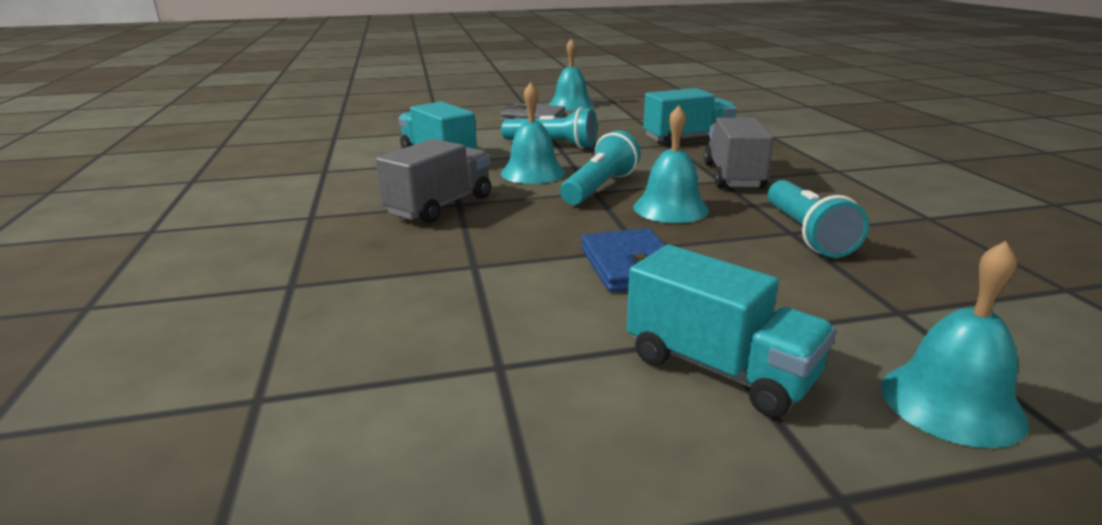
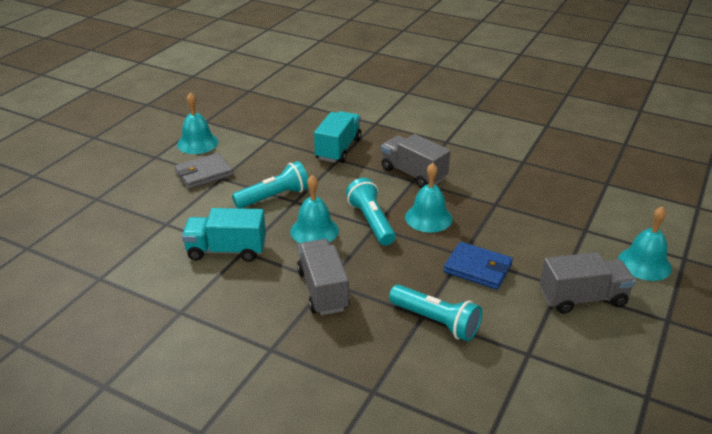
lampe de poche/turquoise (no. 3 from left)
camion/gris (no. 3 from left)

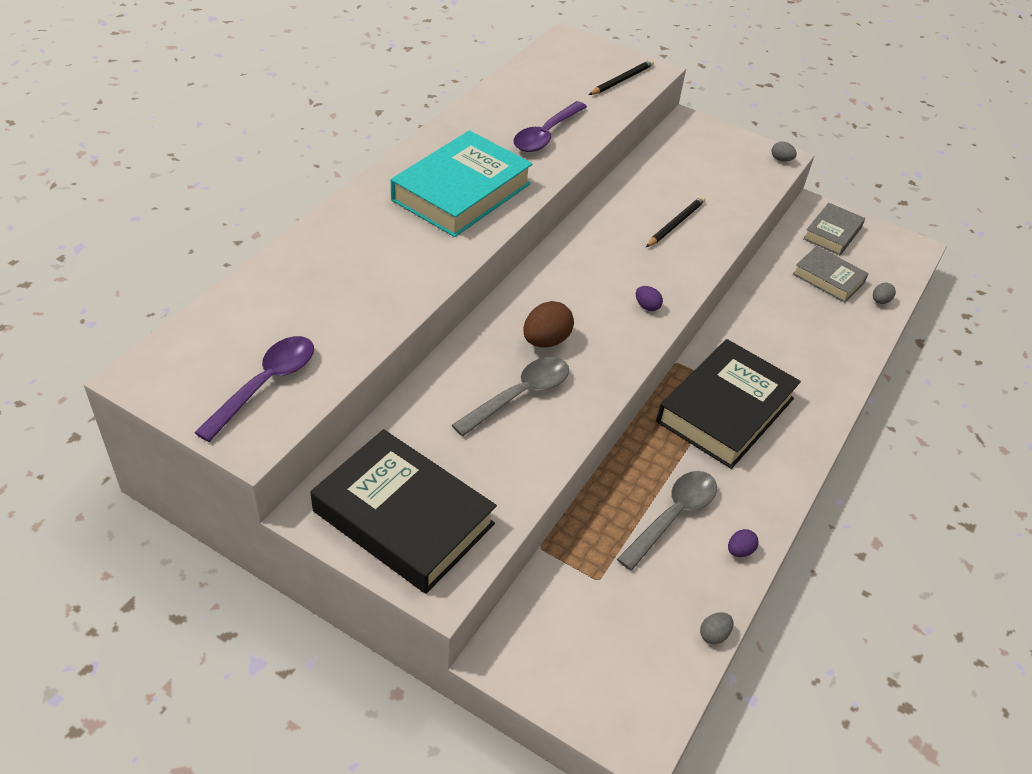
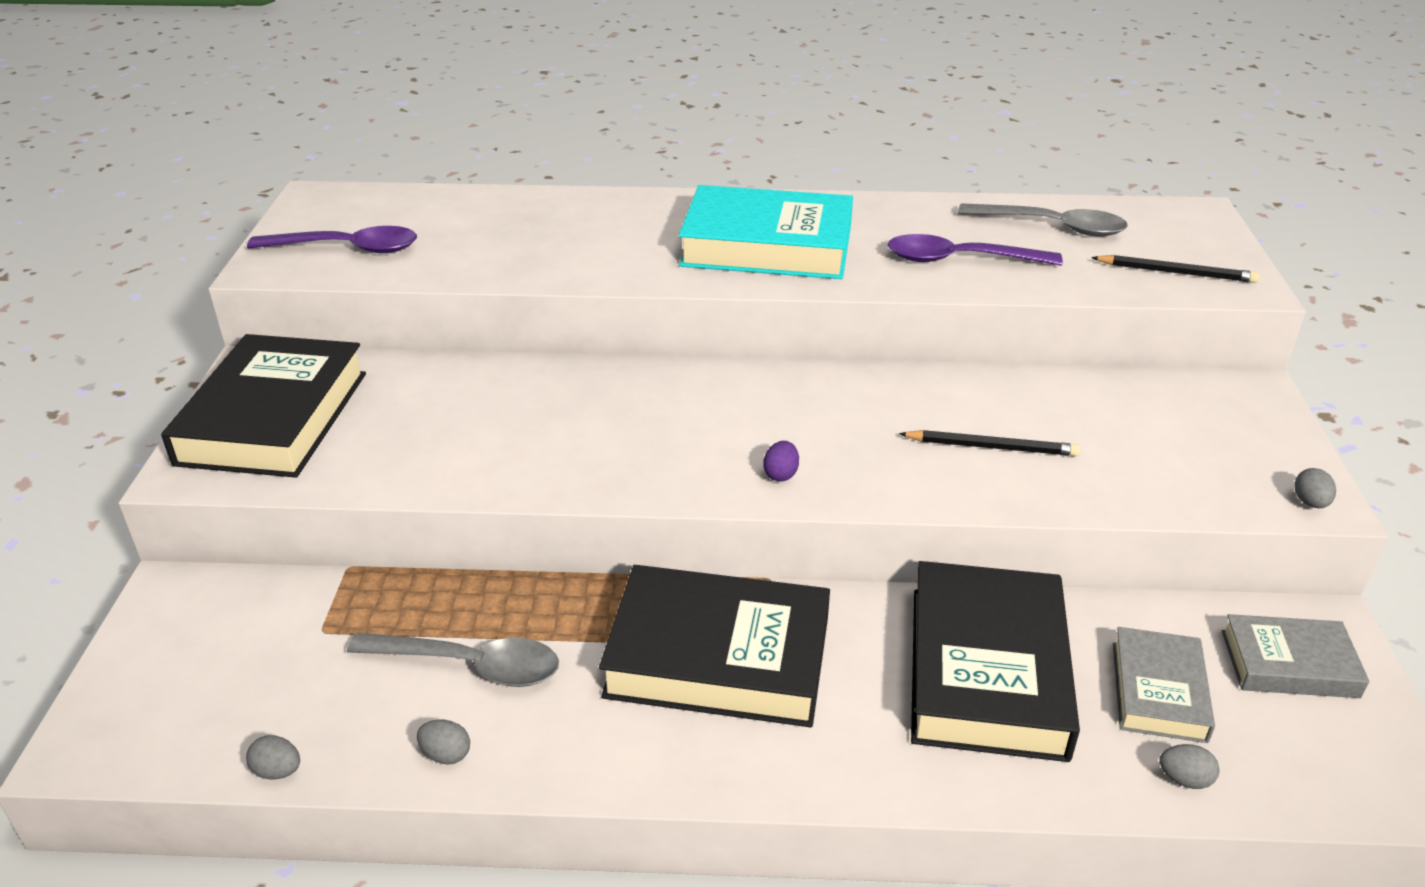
œuf/marron
cuillère/gris (no. 2 from left)
œuf/gris (no. 2 from left)
livre/noir (no. 3 from left)

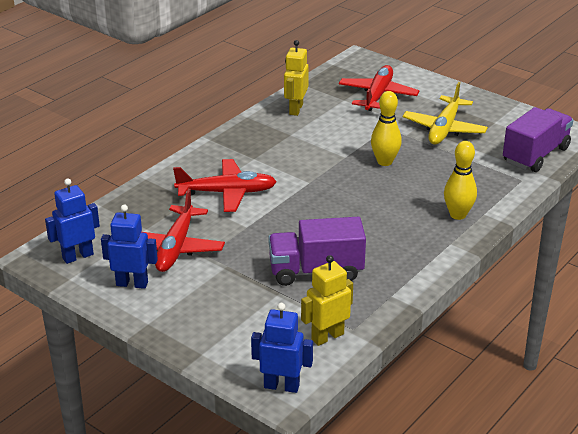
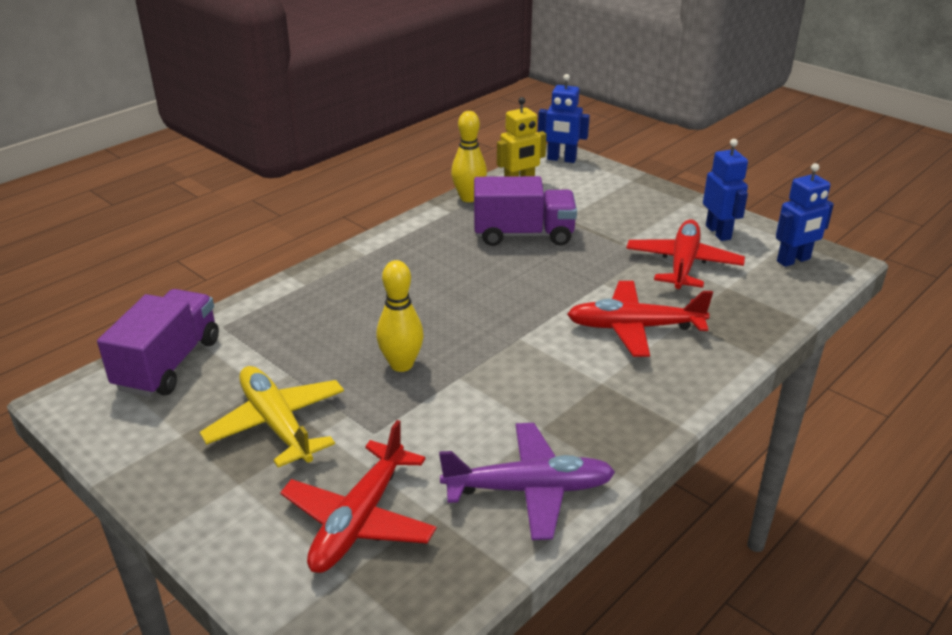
avion/violet
avion/jaune
camion/violet (no. 1 from left)
quille/jaune (no. 2 from left)
robot/bleu (no. 2 from left)

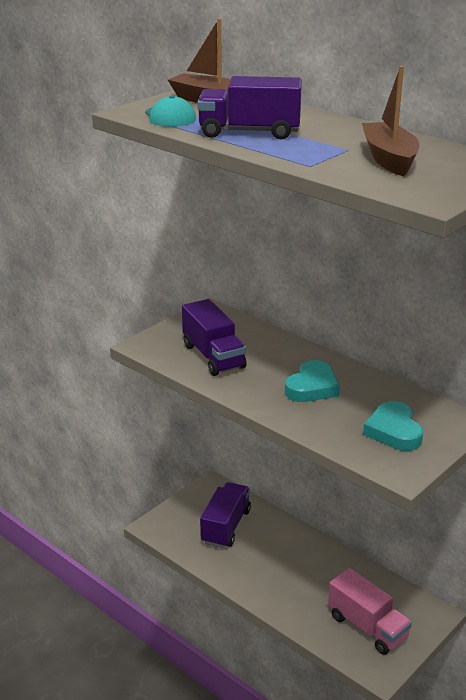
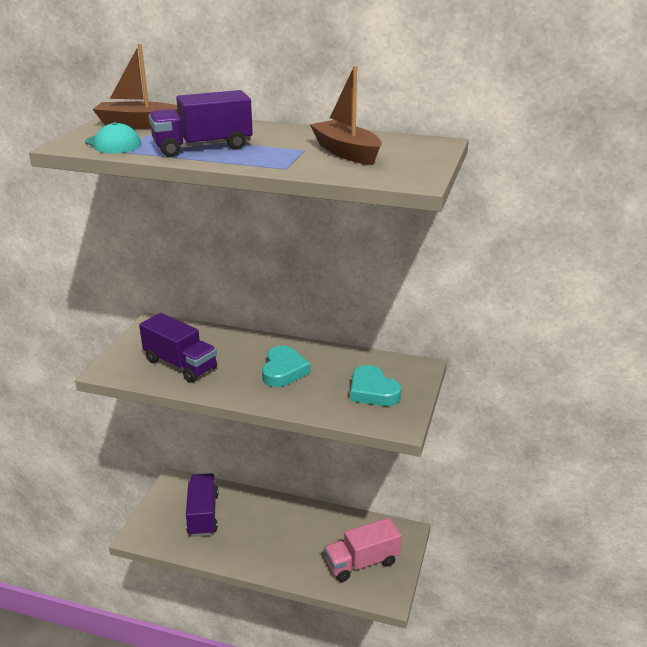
camion/rose

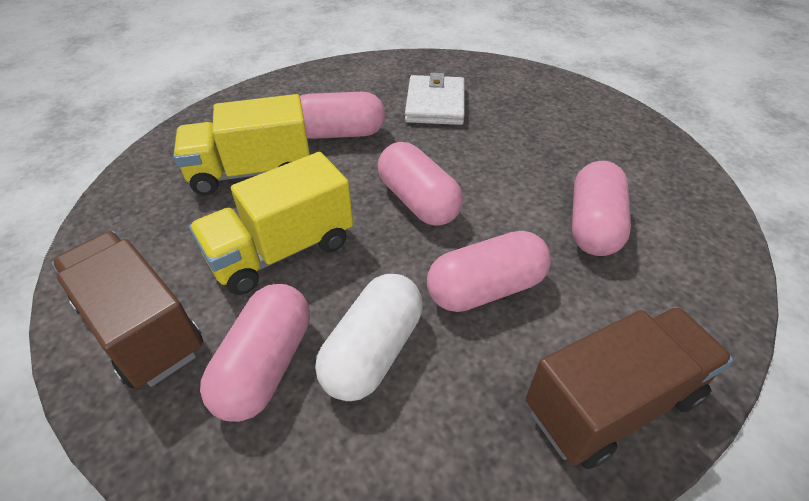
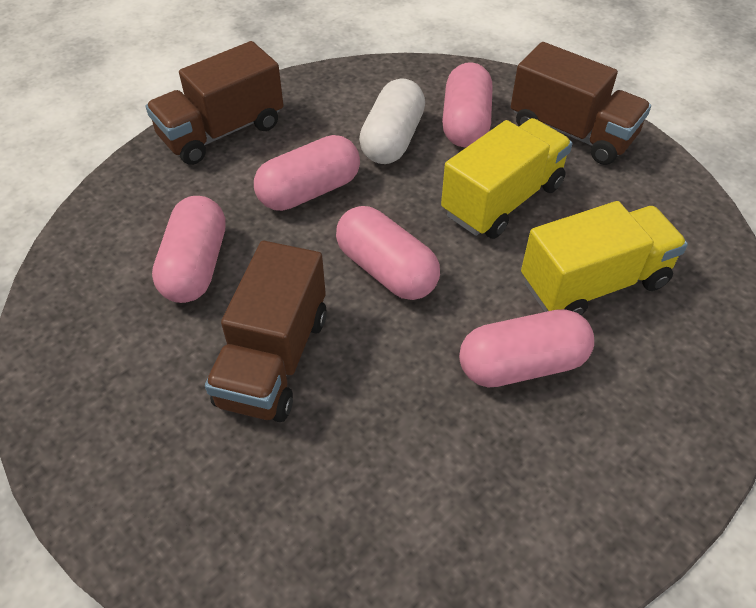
portefeuille/blanc
camion/marron (no. 2 from left)

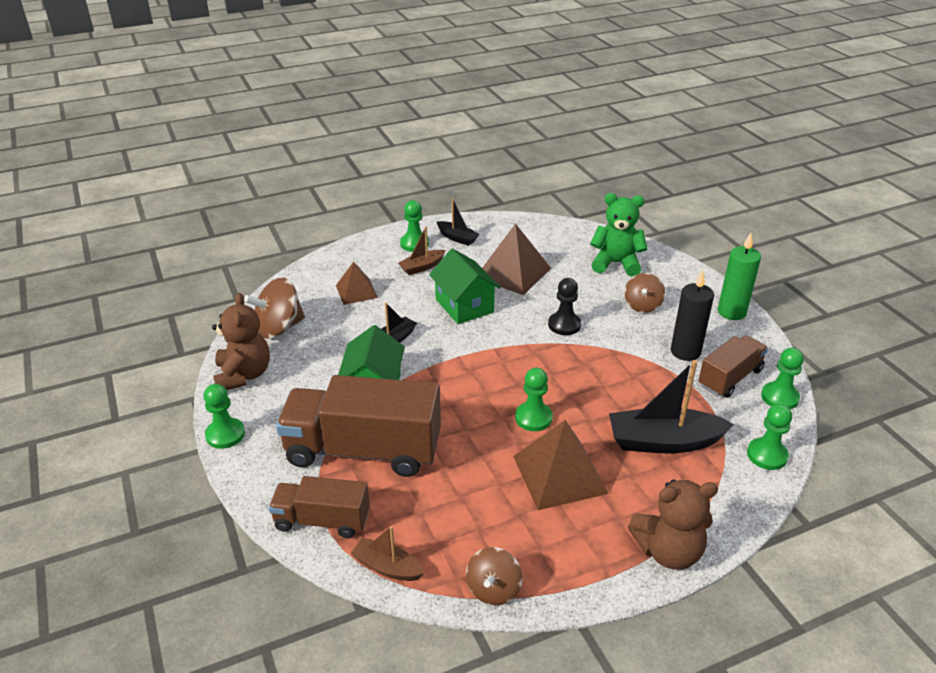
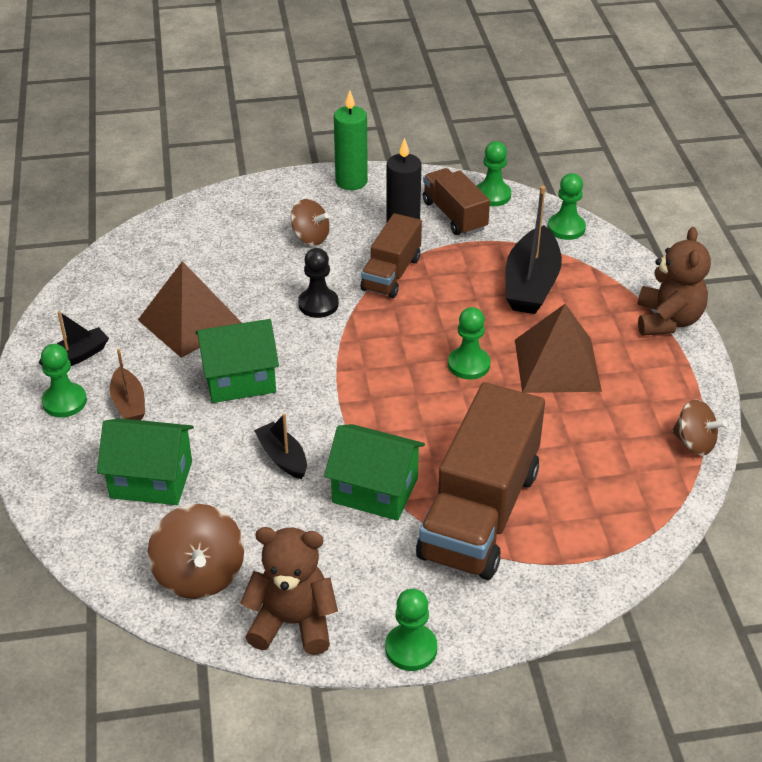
ours en peluche/vert
maison/vert (no. 1 from left)
camion/marron (no. 1 from left)
bateau/marron (no. 1 from left in the first image)

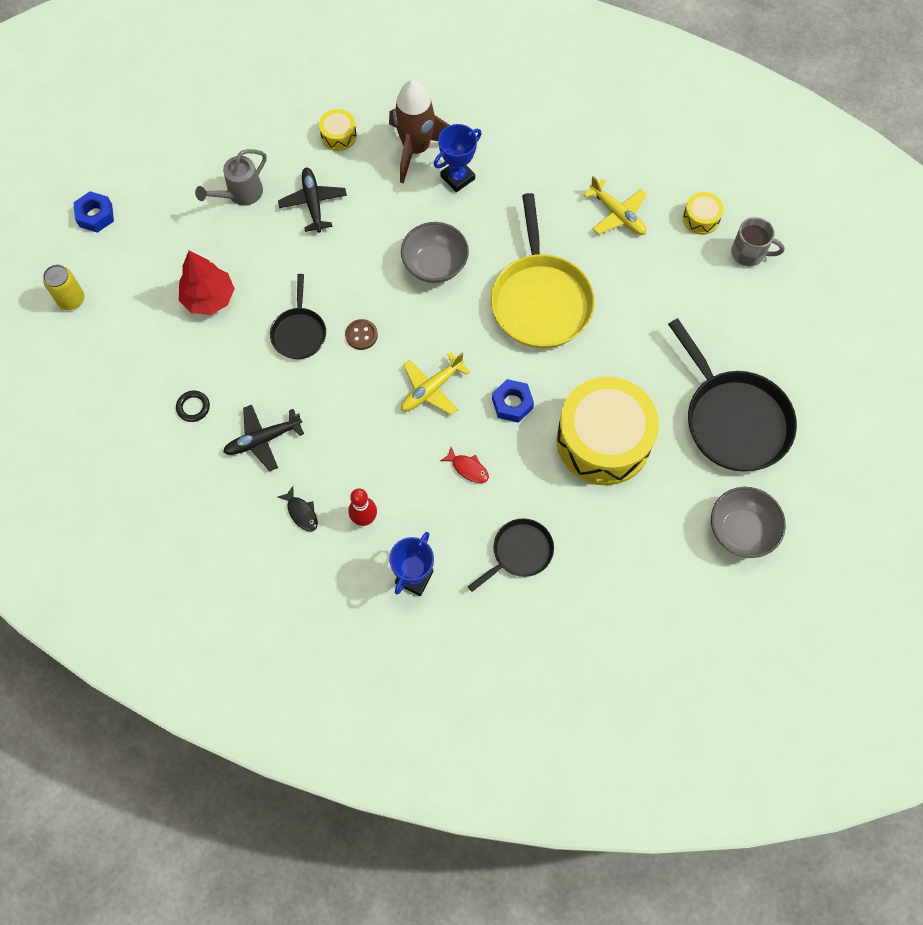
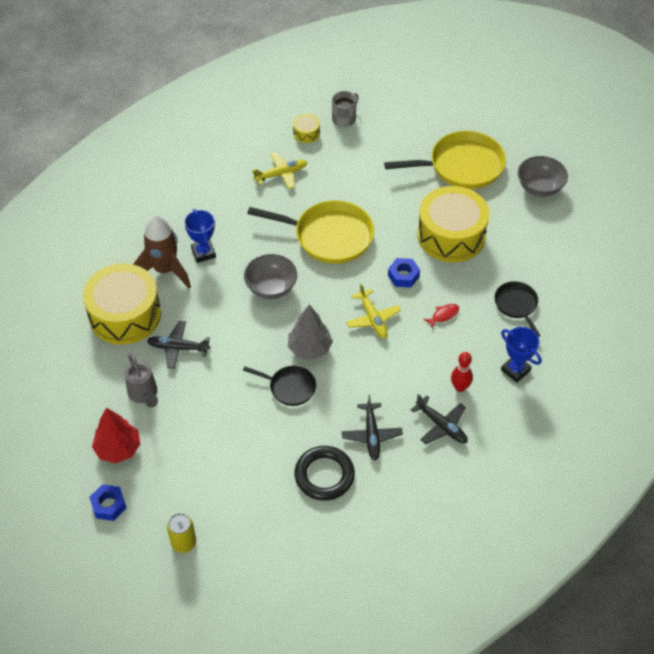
tambour/jaune (no. 1 from left)
arbre/rouge
poêle/jaune (no. 2 from left)
arbre/gris
anneau/noir
avion/noir (no. 3 from left)

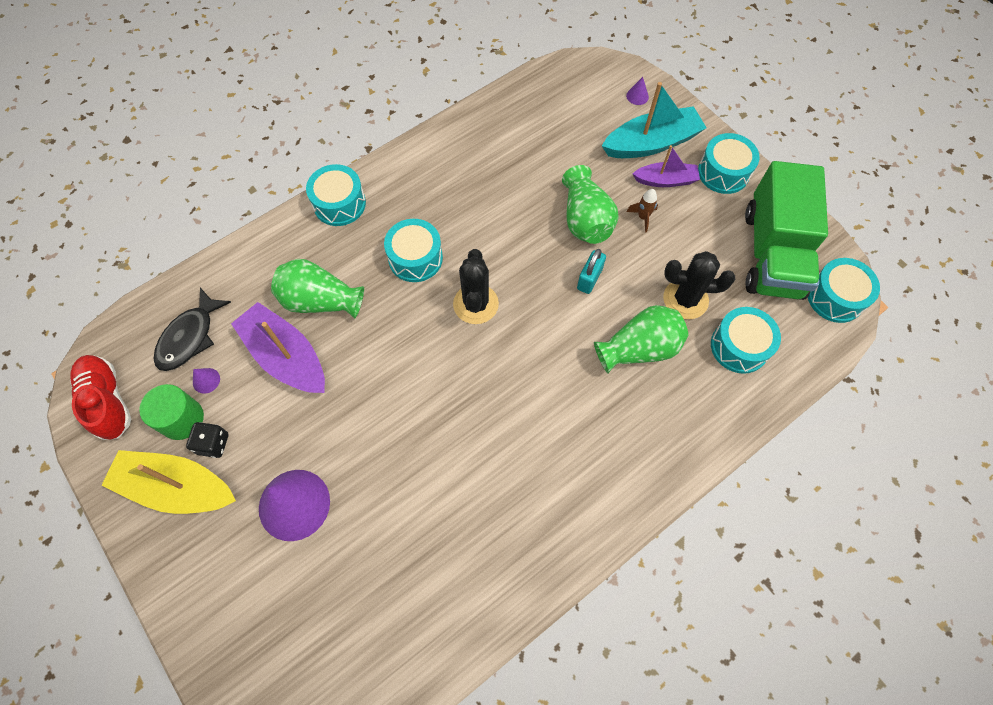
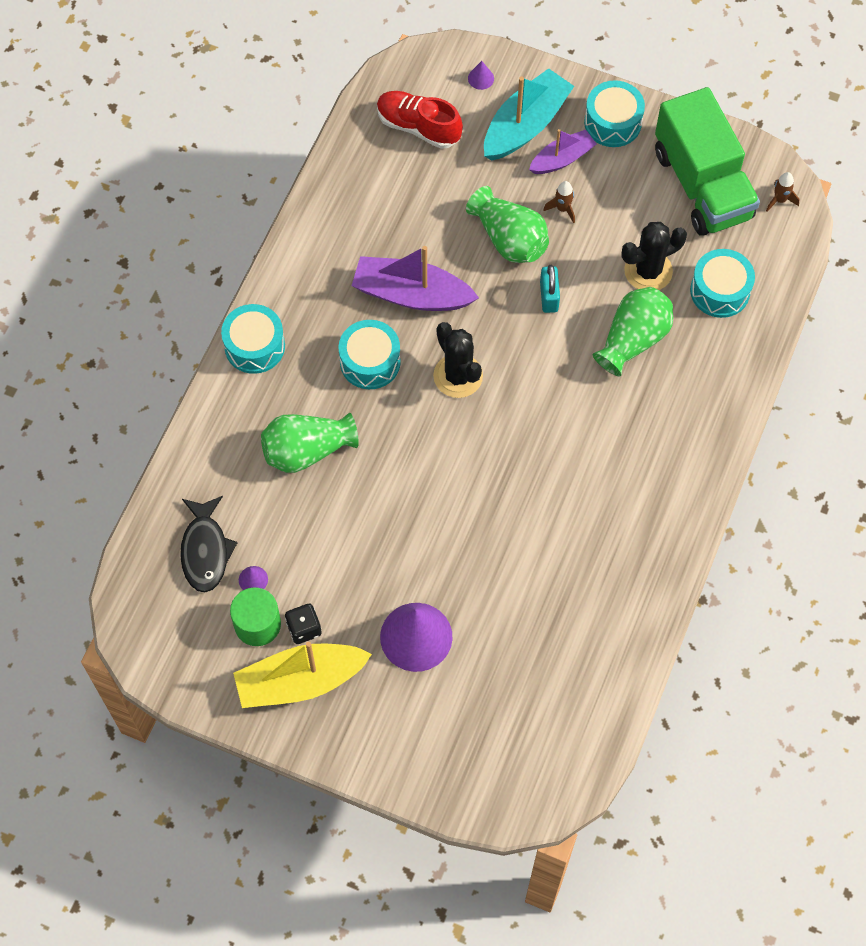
fusée/marron (no. 2 from left)
bateau/violet (no. 1 from left)
chaussure/rouge

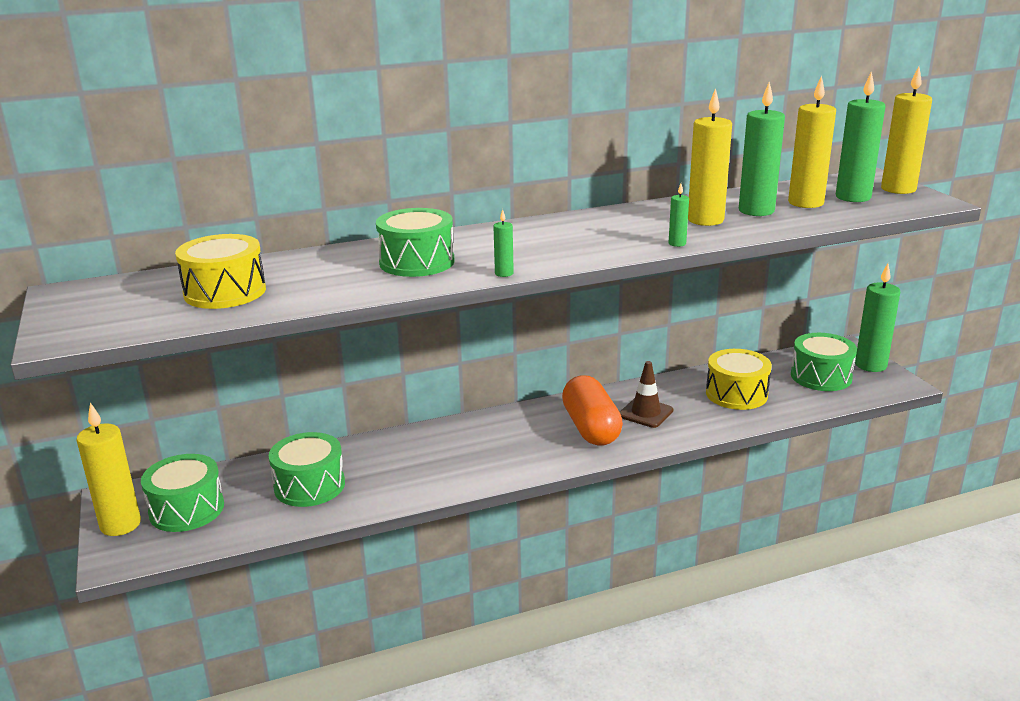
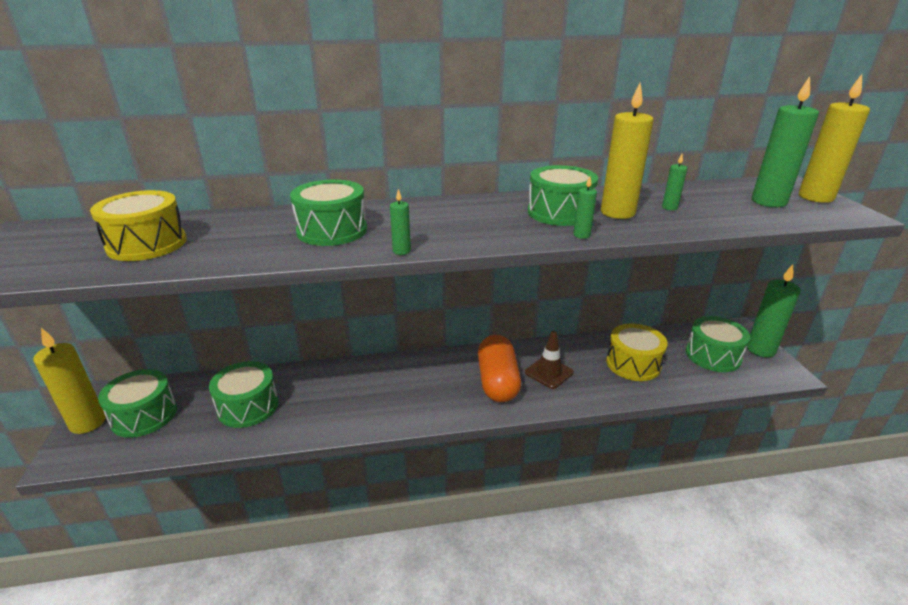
bougie/jaune (no. 3 from left in the first image)
bougie/vert (no. 3 from left)
tambour/vert (no. 4 from left)

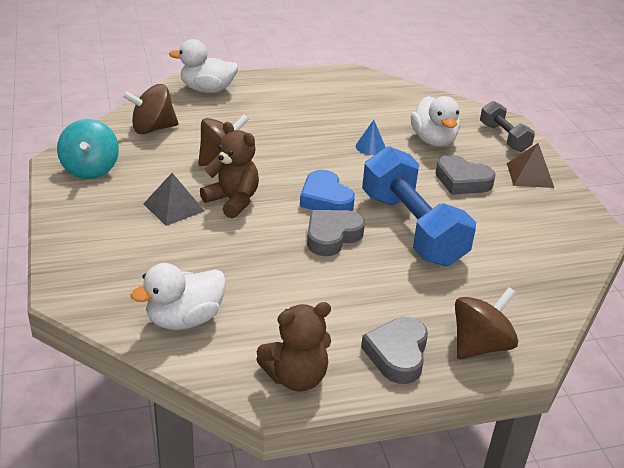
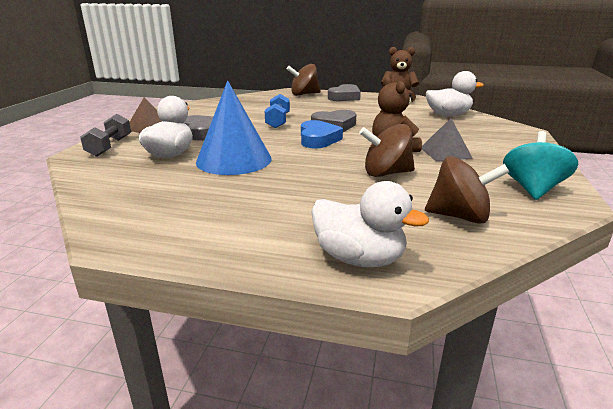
cône/bleu
haltère/bleu

